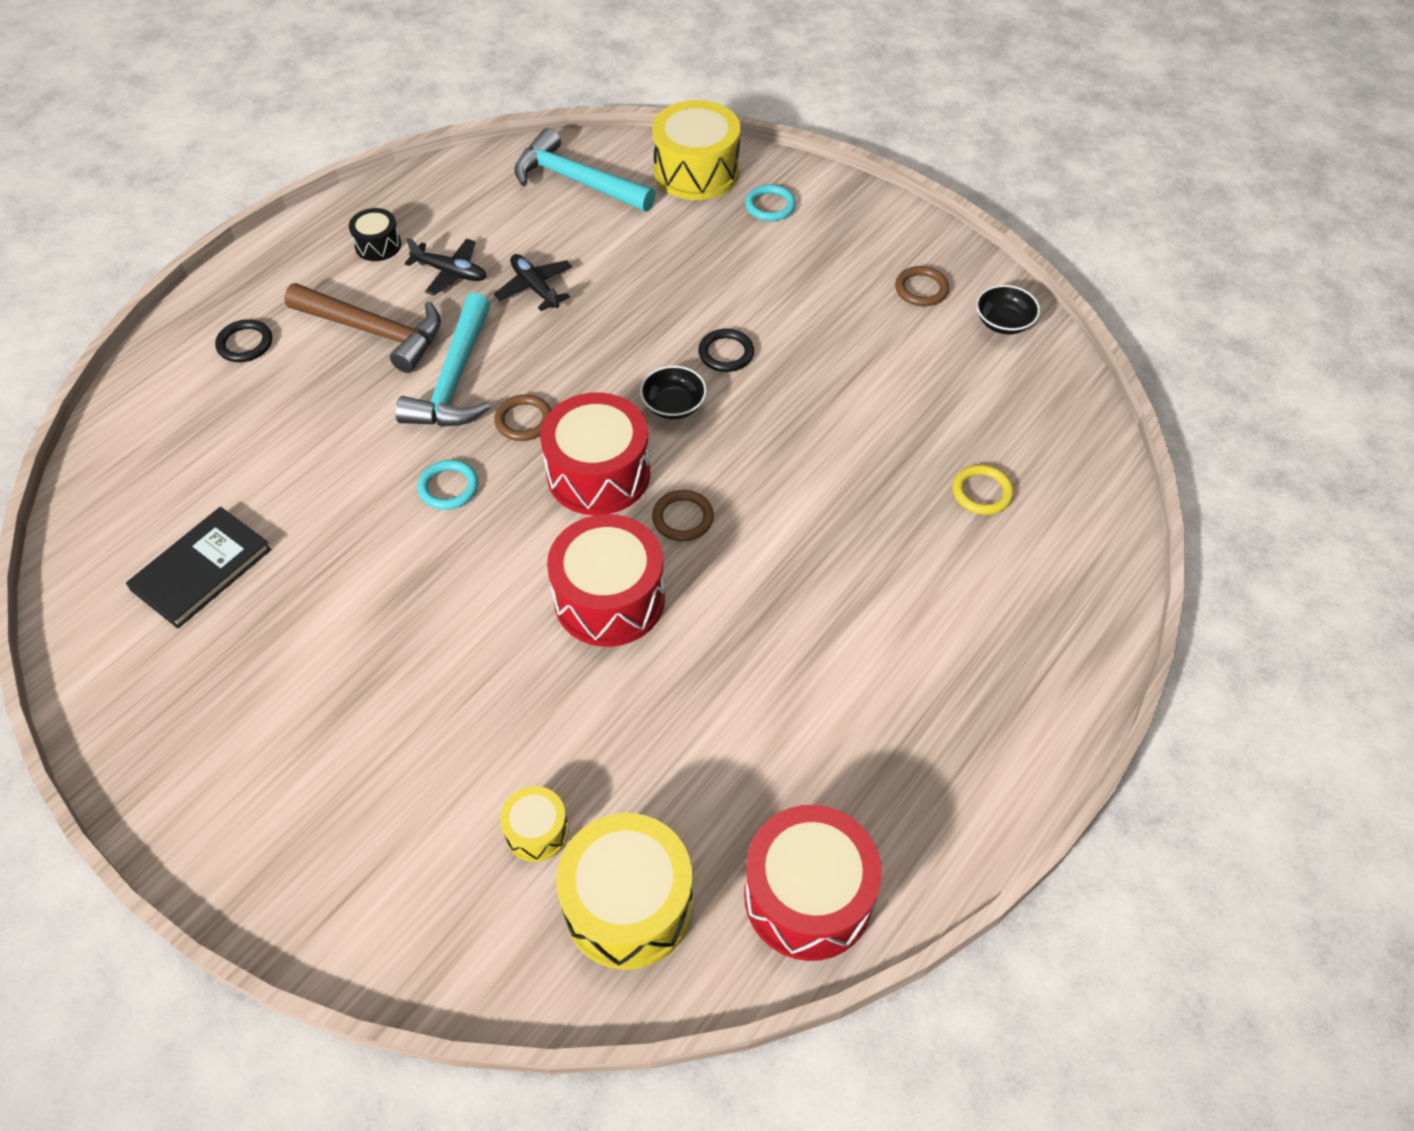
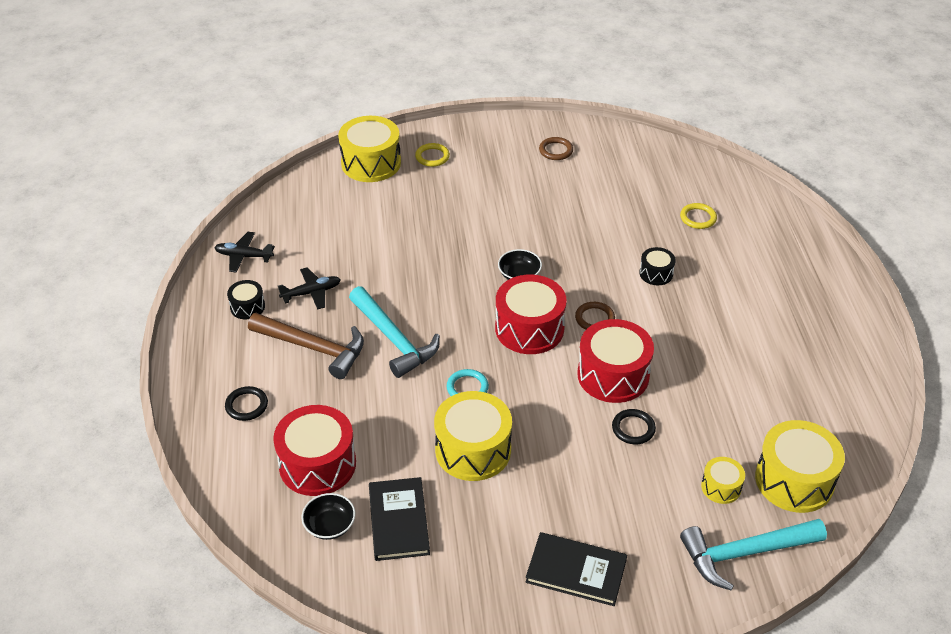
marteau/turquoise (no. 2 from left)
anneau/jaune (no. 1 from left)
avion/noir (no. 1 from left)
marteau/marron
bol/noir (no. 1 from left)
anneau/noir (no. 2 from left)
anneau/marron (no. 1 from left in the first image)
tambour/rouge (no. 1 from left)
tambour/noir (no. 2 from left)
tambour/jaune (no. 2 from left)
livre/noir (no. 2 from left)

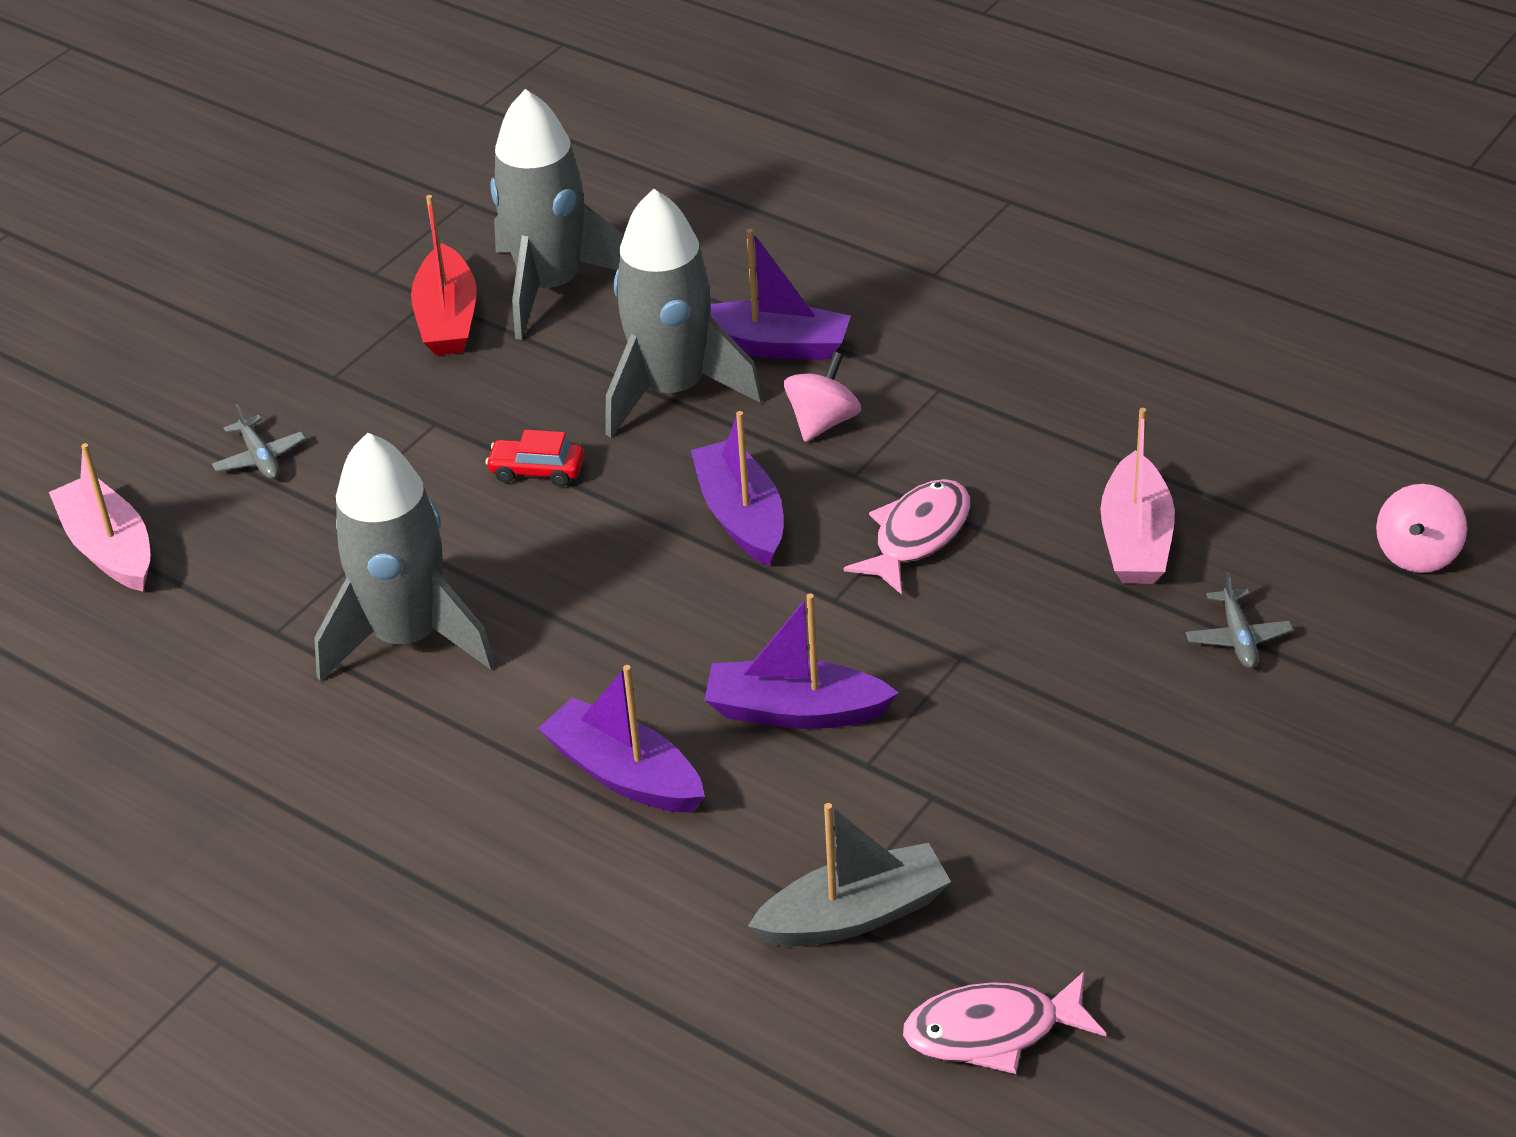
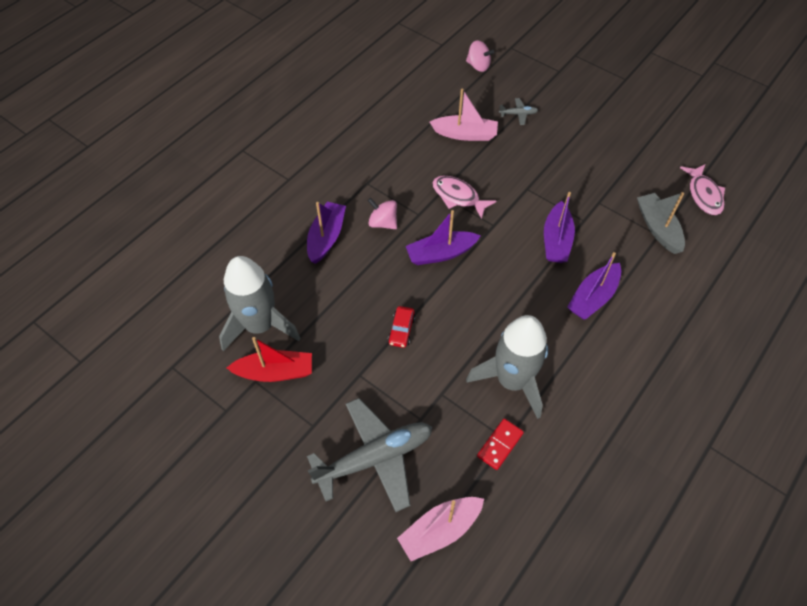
fusée/gris (no. 3 from left in the first image)
avion/gris (no. 1 from left)
domino/rouge

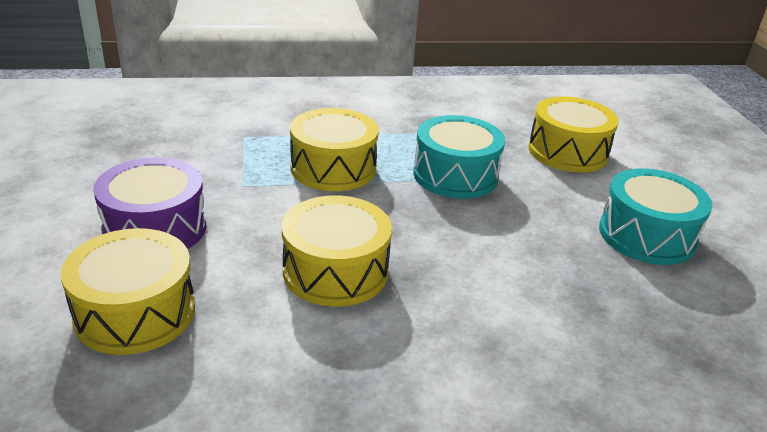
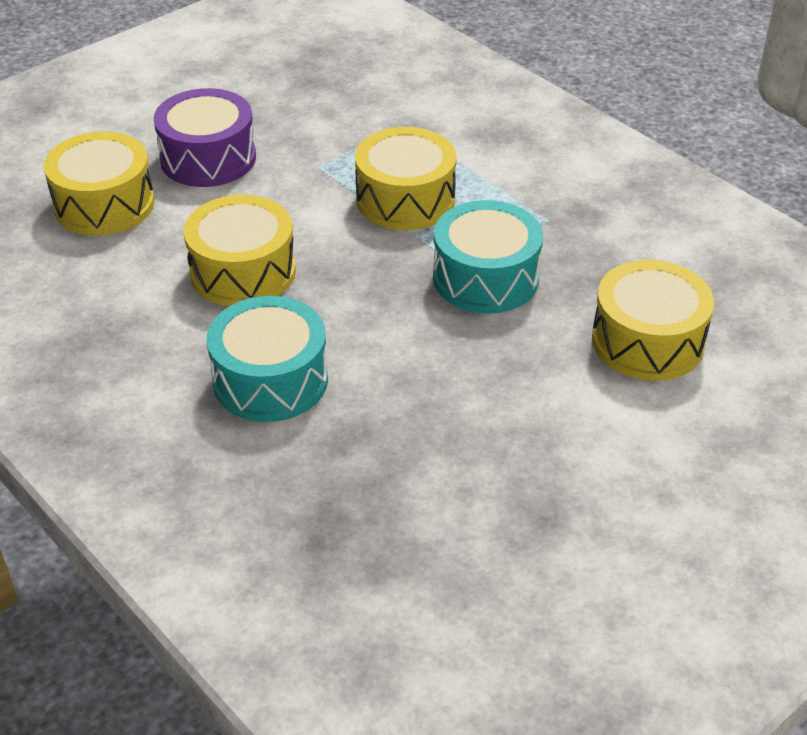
tambour/turquoise (no. 1 from left)

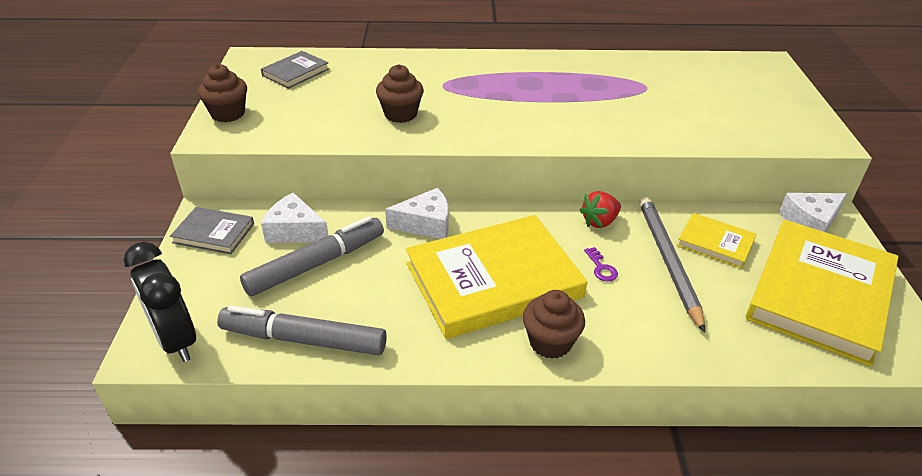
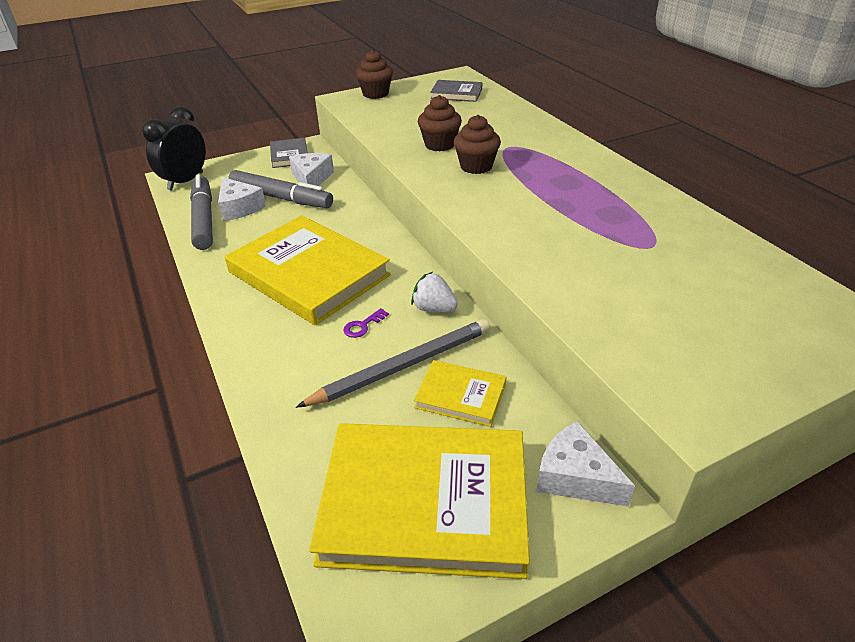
fromage/blanc (no. 1 from left)
fraise/blanc
livre/jaune (no. 3 from left)
muffin/marron (no. 3 from left)

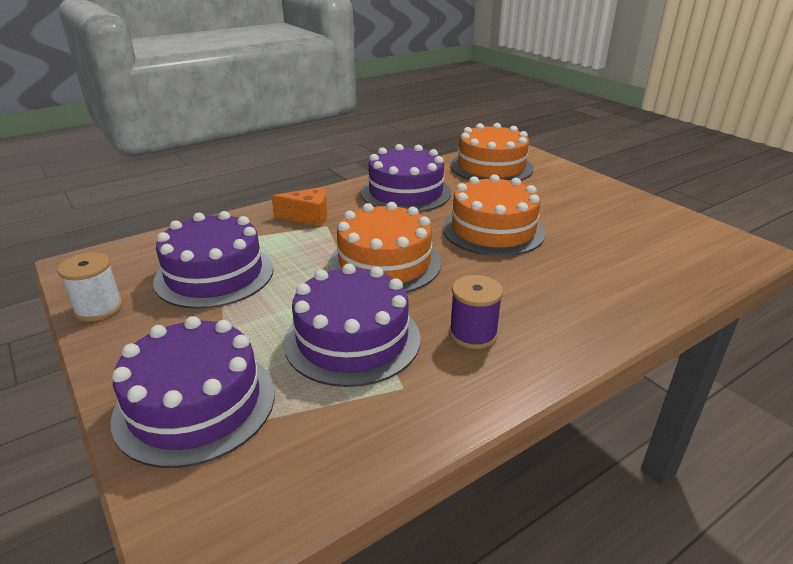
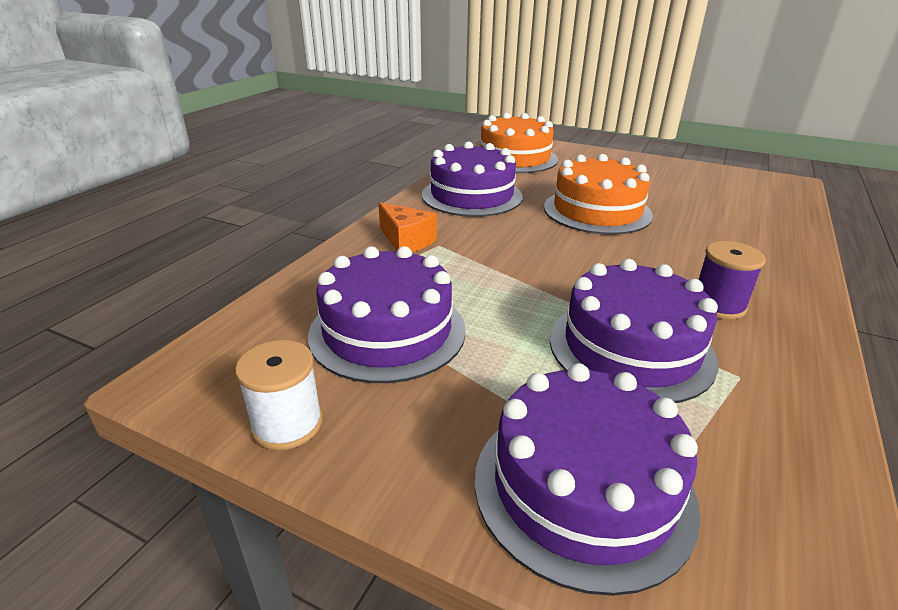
fromage/orange
gâteau/orange (no. 1 from left in the first image)

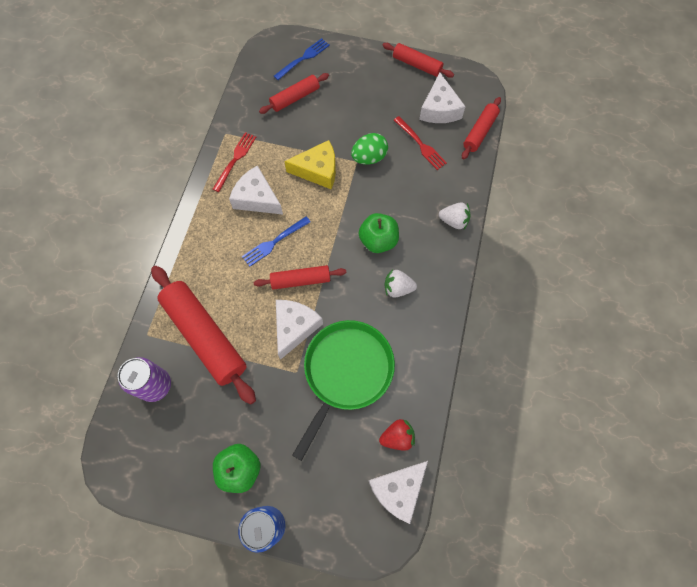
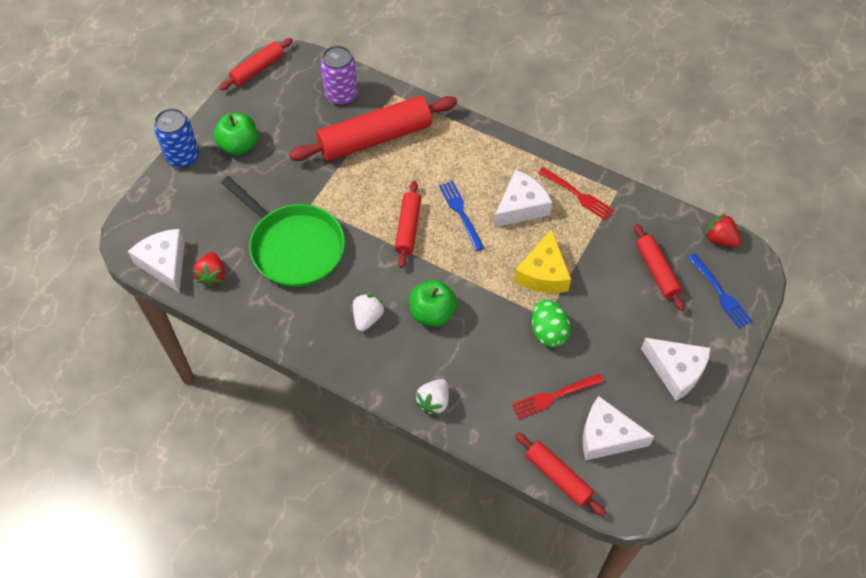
rouleau à pâtisserie/rouge (no. 1 from left)
fromage/blanc (no. 4 from left)
fraise/rouge (no. 2 from left)

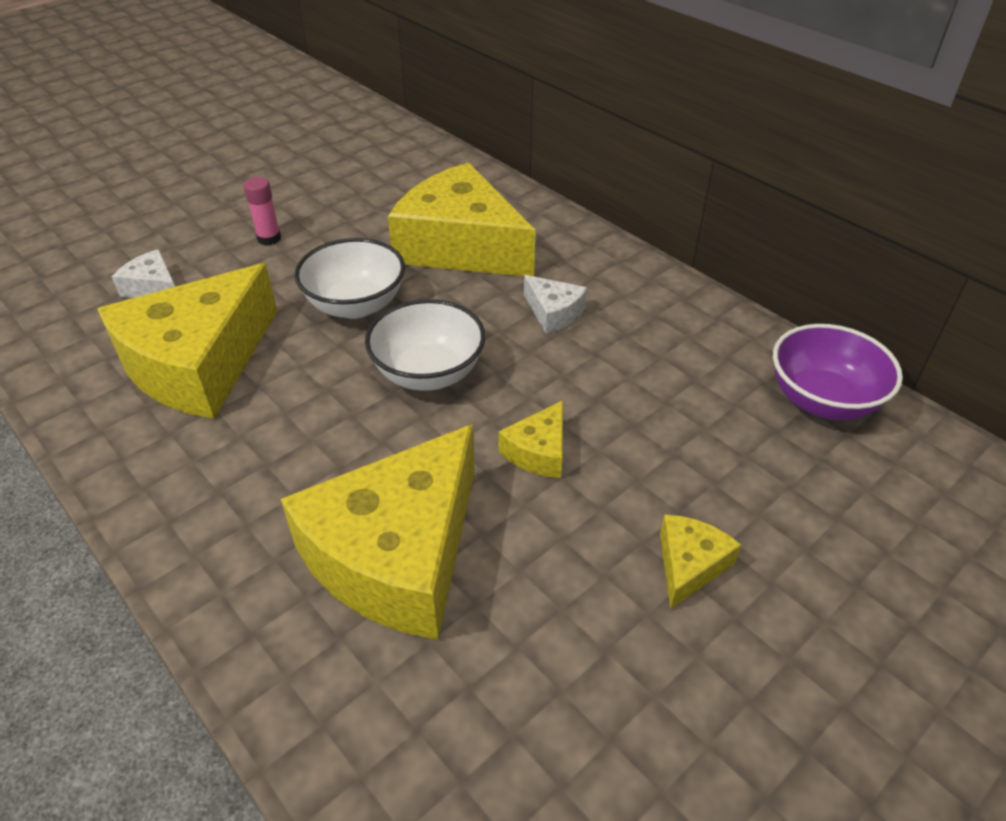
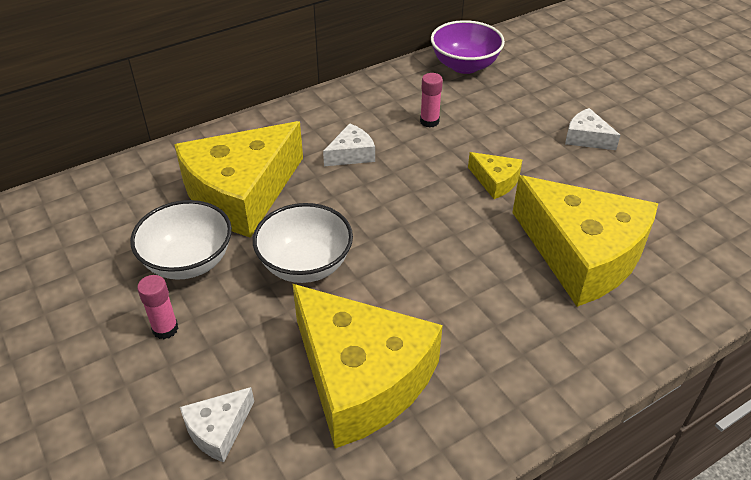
bol/blanc (no. 1 from left)
fromage/blanc (no. 3 from left)
bâton de colle/rose (no. 2 from left)

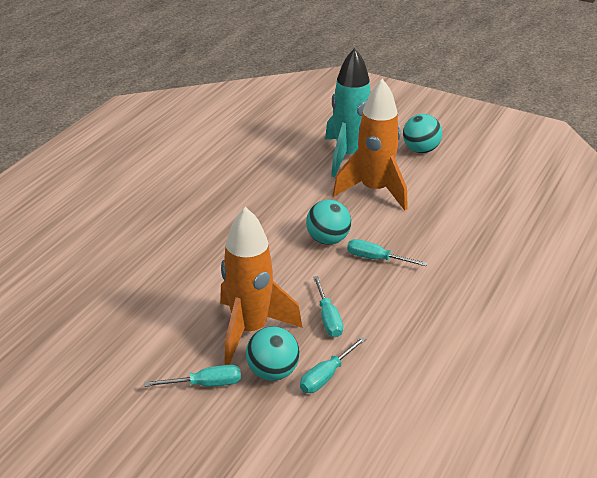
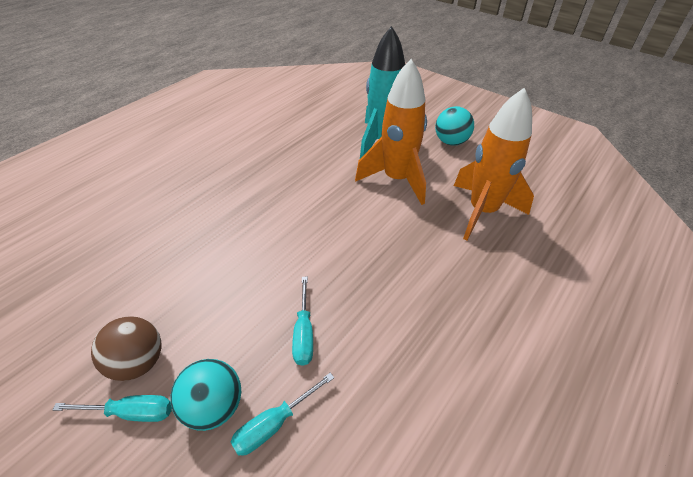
balle/turquoise (no. 2 from left in the first image)
fusée/orange (no. 2 from left)
tournevis/turquoise (no. 4 from left in the first image)
balle/marron

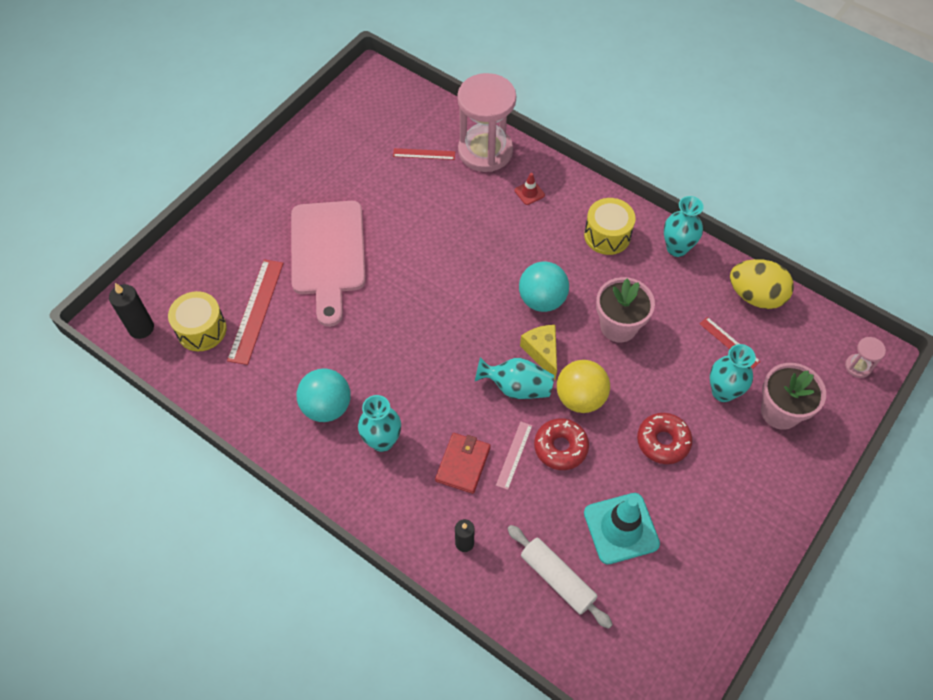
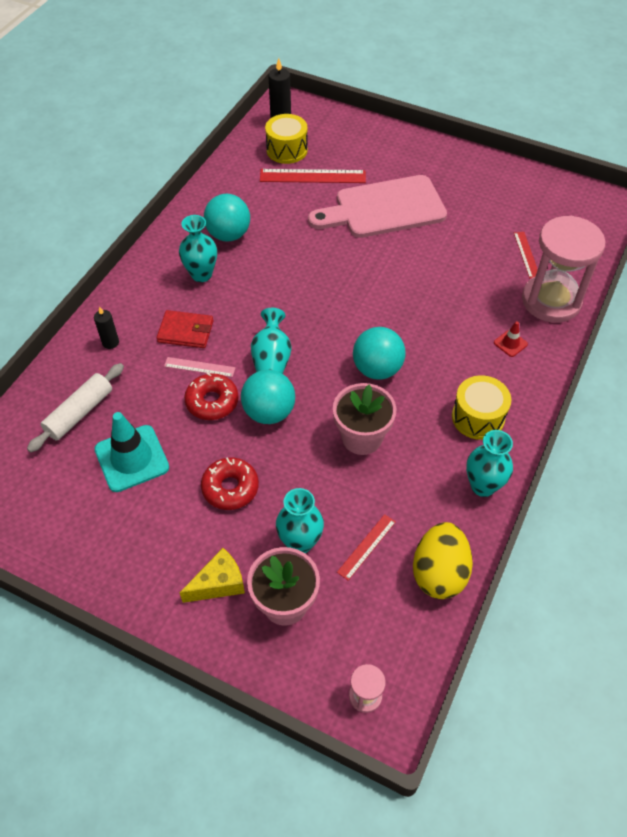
fromage/jaune
balle/turquoise (no. 2 from left)

